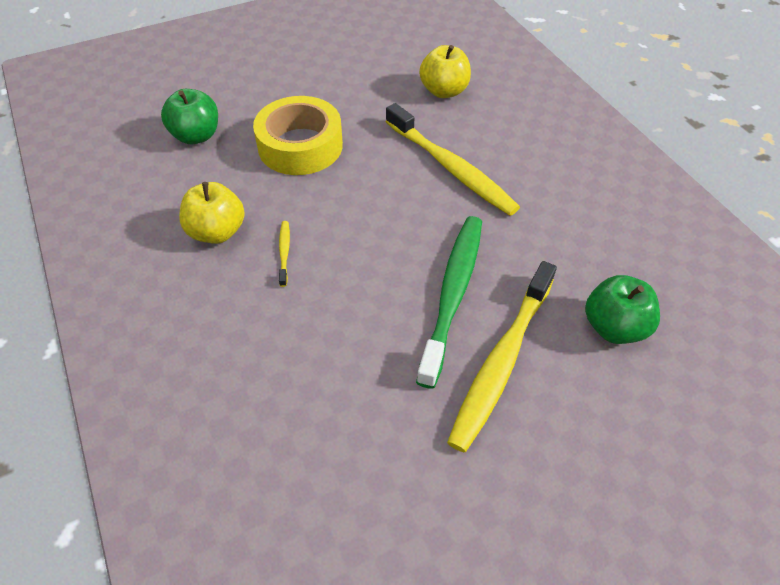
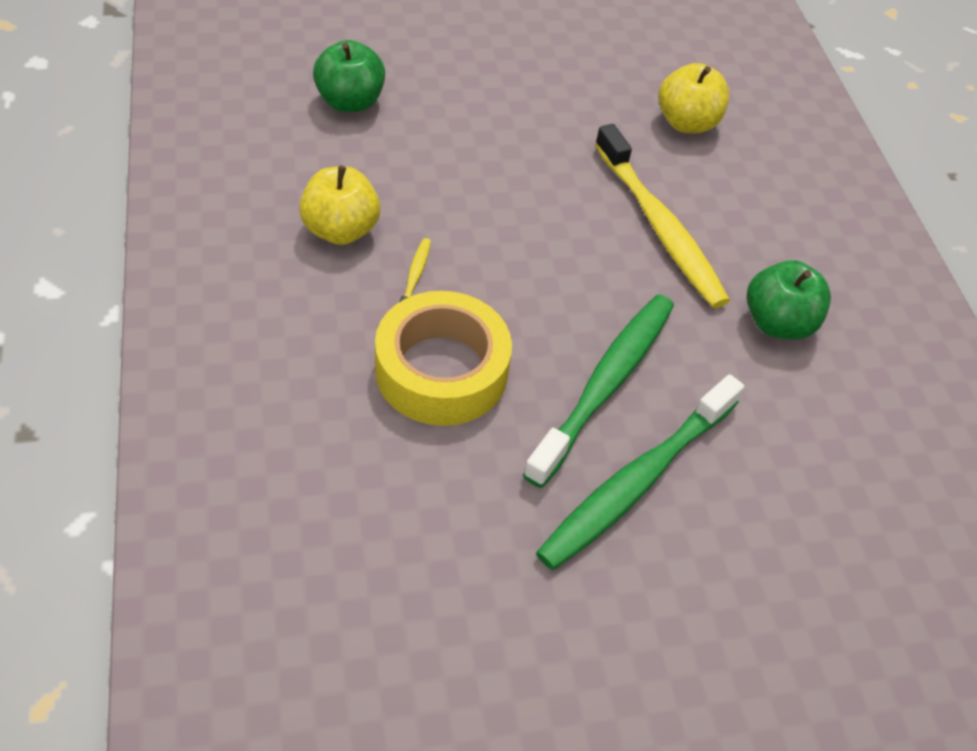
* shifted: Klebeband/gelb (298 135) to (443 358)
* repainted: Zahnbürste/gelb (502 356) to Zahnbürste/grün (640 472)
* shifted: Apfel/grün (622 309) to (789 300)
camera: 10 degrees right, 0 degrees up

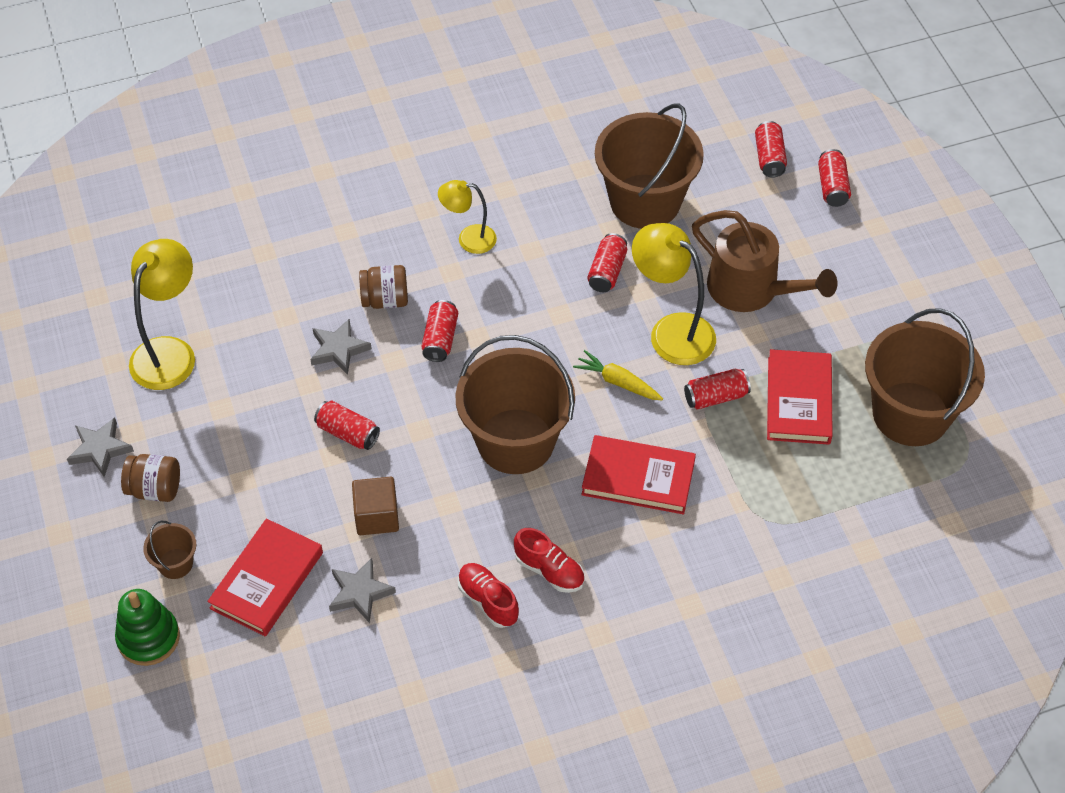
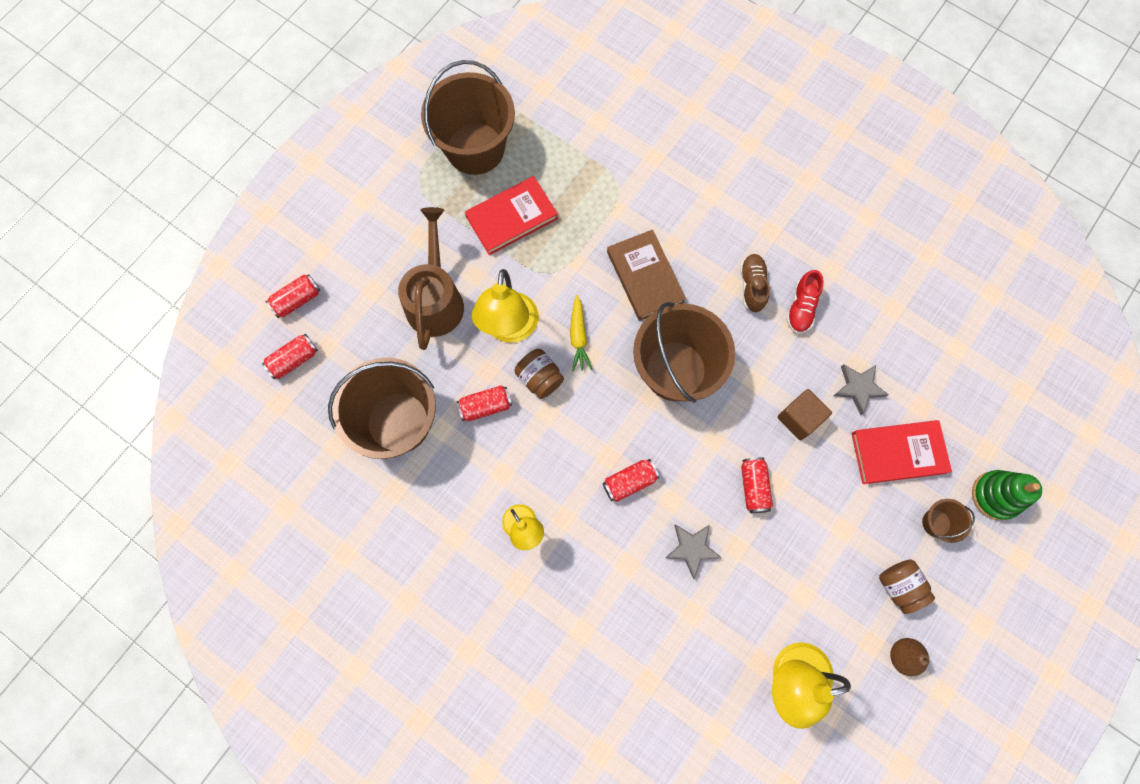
* swapped: Stern/grau (100 447) to Birne/braun (910 657)
* shifted: Einmachglas/braun (383 287) to (539 374)
* repainted: Schuh/rot (549 560) to Schuh/braun (755 283)
* repainted: Buch/rot (638 474) to Buch/braun (646 275)
* gone: Dose/rot (717 389)
camera: 125 degrees left, 20 degrees up

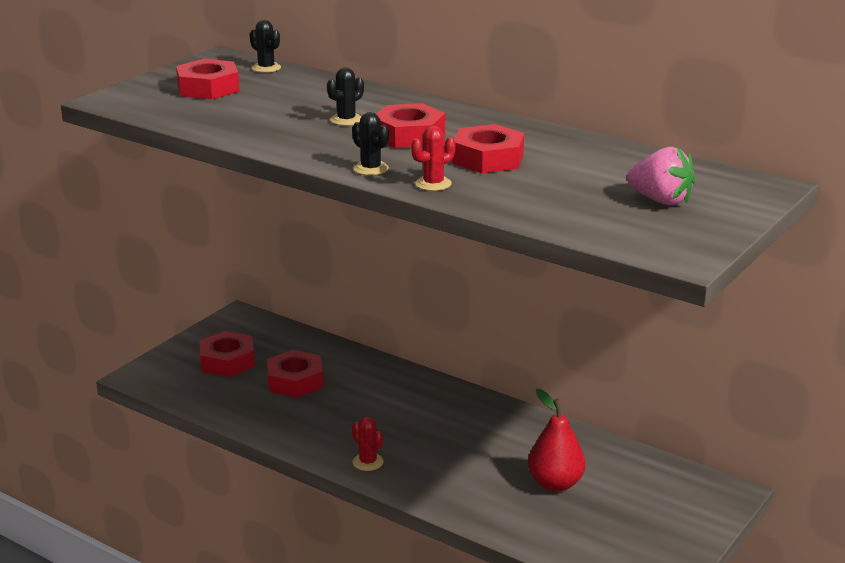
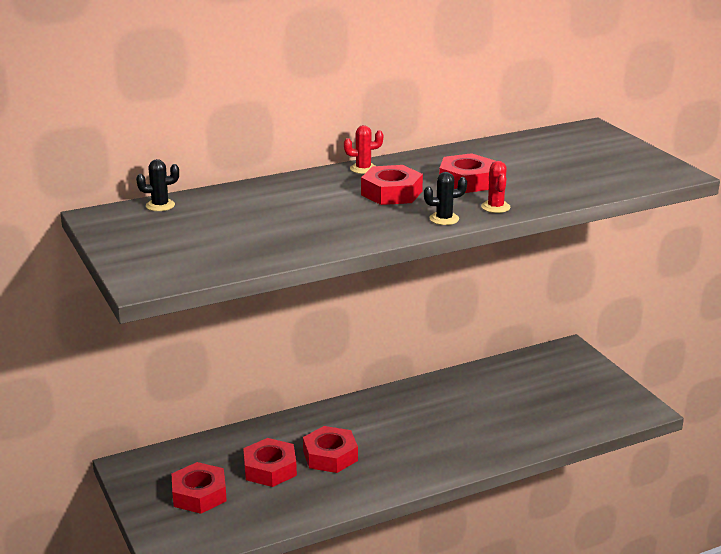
* shifted: Sechskantmutter/rot (207 79) to (330 449)
* gone: Kaktus/schwarz (345 96)
* shifted: Kaktus/rot (368 444) to (363 149)
* gone: Birne/rot (557 440)
* gone: Erdbeere/rosa (661 176)
camera: 60 degrees left, 0 degrees up

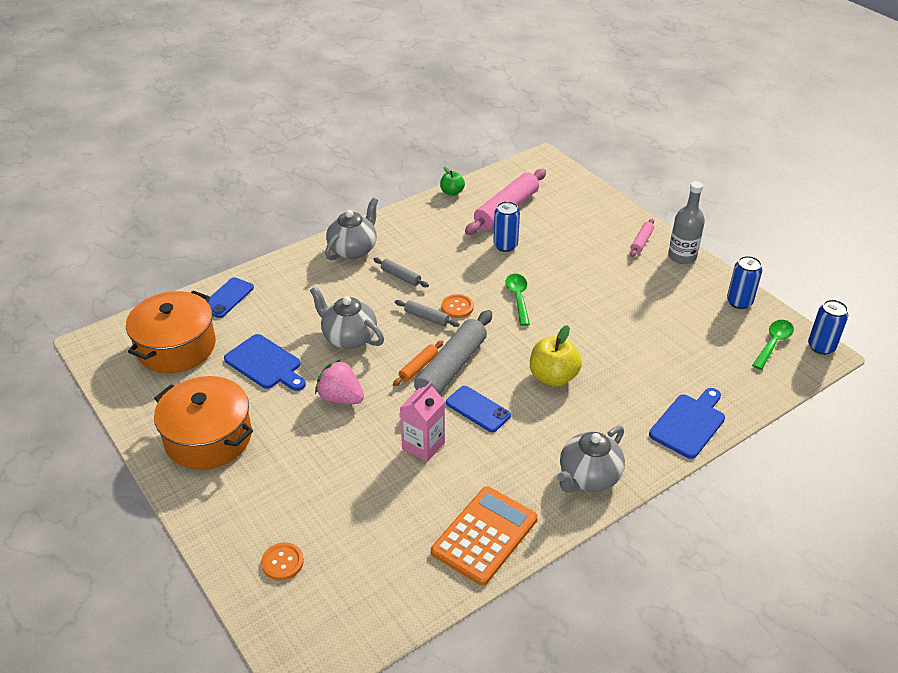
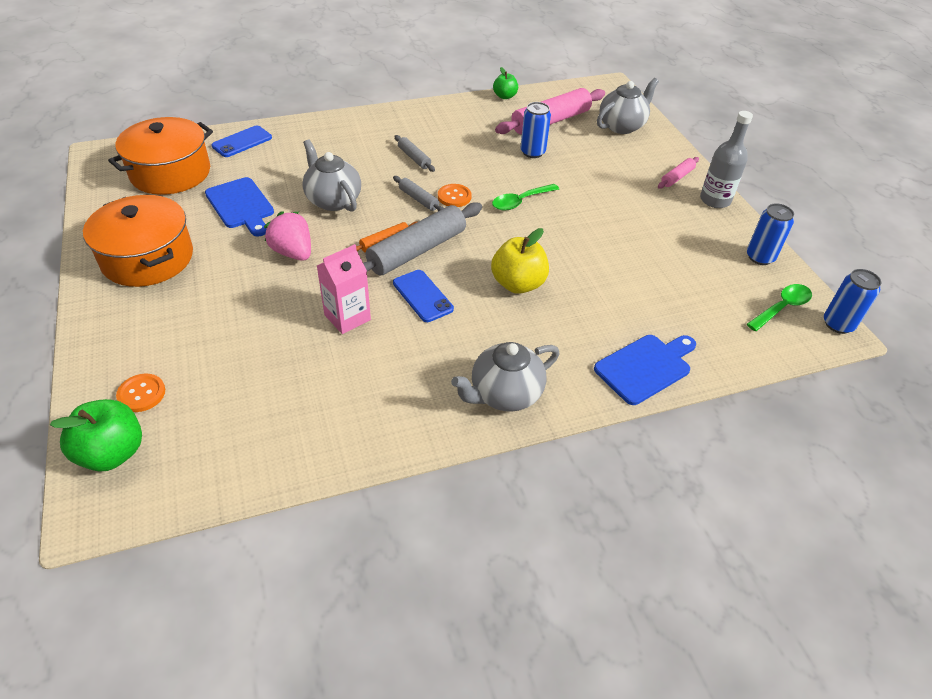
* shifted: Teekanne/grau (351 229) to (628 106)
* gone: Taschenrechner/orange (484 536)
* rotated: Löffel/grün (517 300) = (525 197) 135 degrees counterclockwise
* new: Apfel/grün (96 435)
camera: 15 degrees right, 5 degrees up

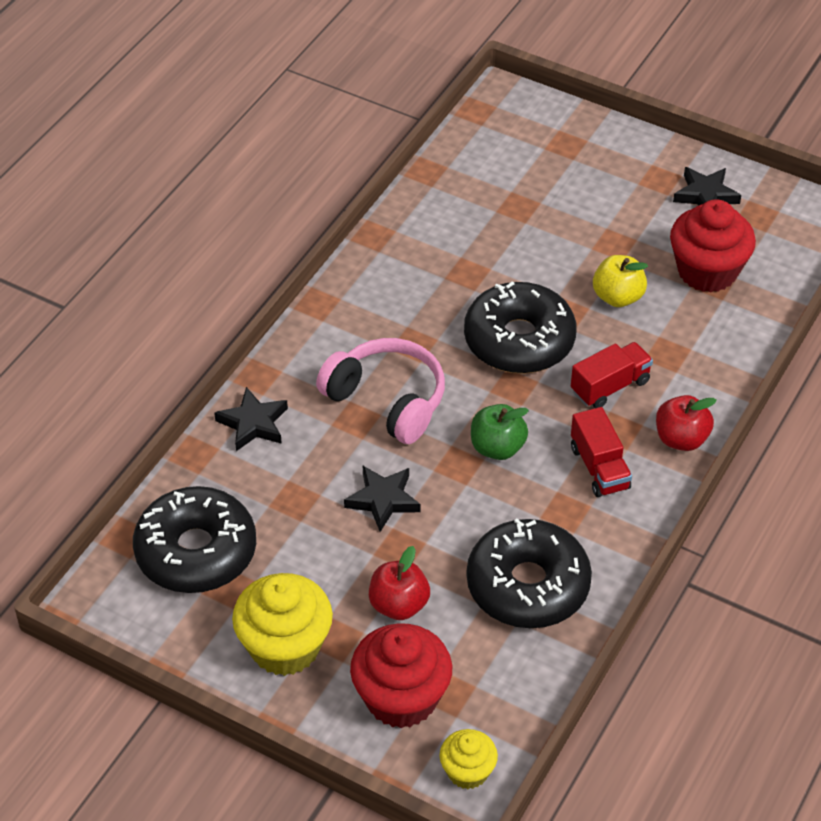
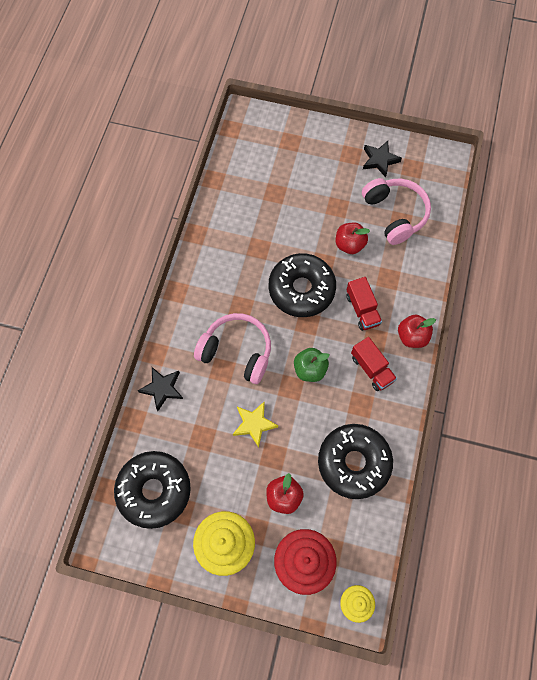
* repainted: Stern/schwarz (382 499) to Stern/gelb (255 424)
* rotated: Lastwagen/rot (612 375) = (364 304) 120 degrees clockwise
* repainted: Apfel/gelb (620 281) to Apfel/rot (353 238)
* swapped: Muffin/rot (713 246) to Kopfhörer/rosa (396 211)
camera: 15 degrees left, 20 degrees up

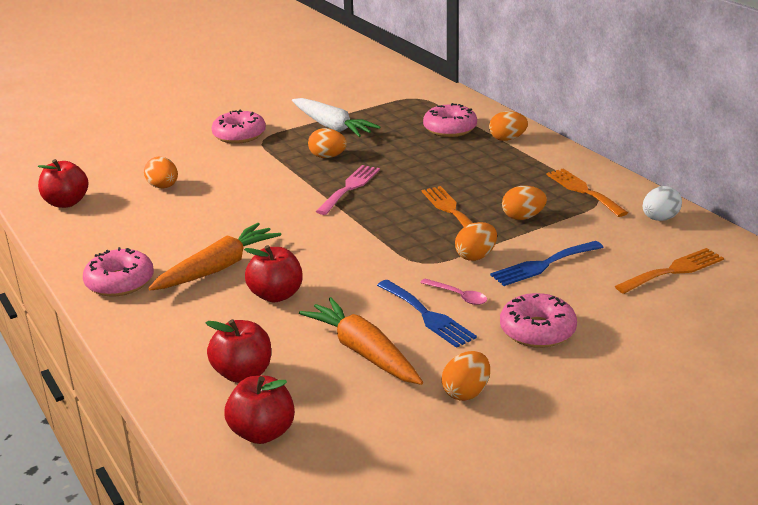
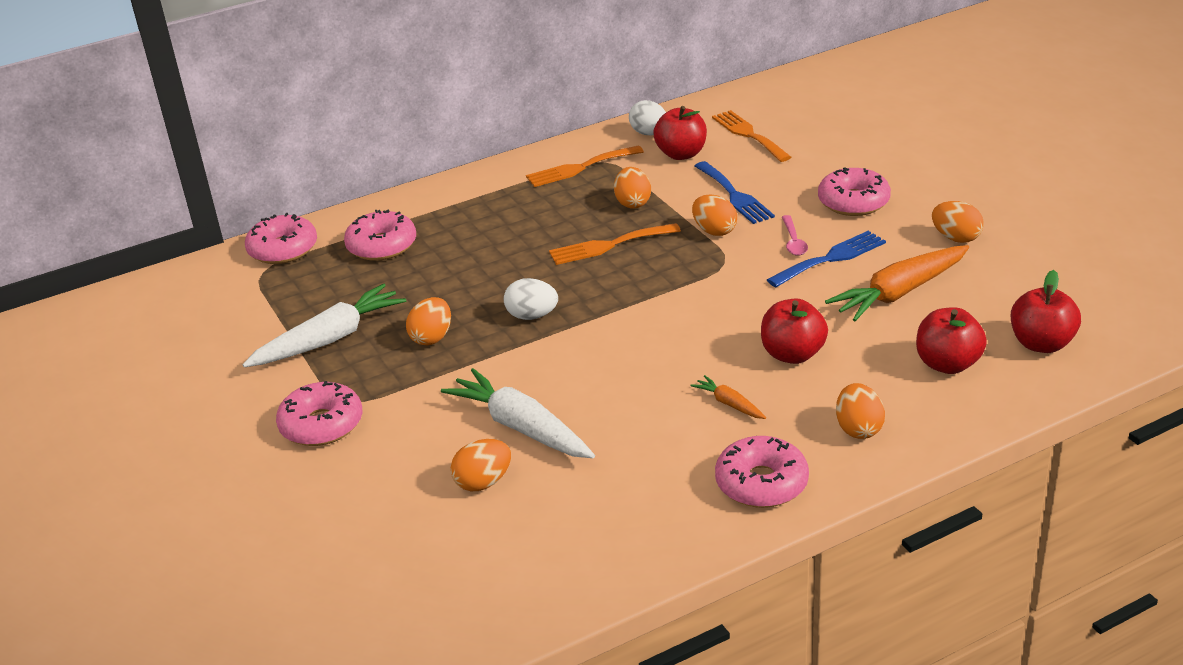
* shifted: Apfel/rot (63 183) to (680 133)
* scaled: Karotte/orange (214 257) = (728 397) x0.47
* swapped: Gabel/rosa (348 190) to Ei/weiß (531 299)
* rotated: Löffel/rosa (453 292) = (795 235) 135 degrees clockwise
* shifted: Ei/orange (508 126) to (860 411)
* new: Donut/rosa (281 238)
* new: Karotte/weiß (518 413)
camera: 85 degrees left, 5 degrees up

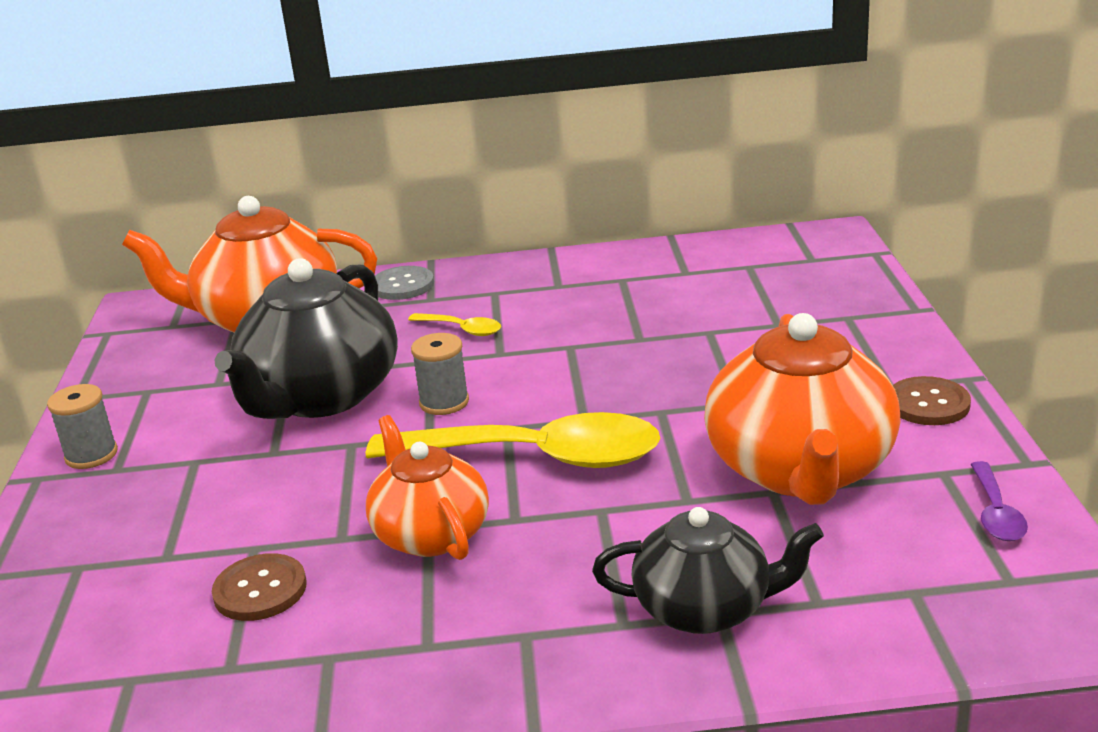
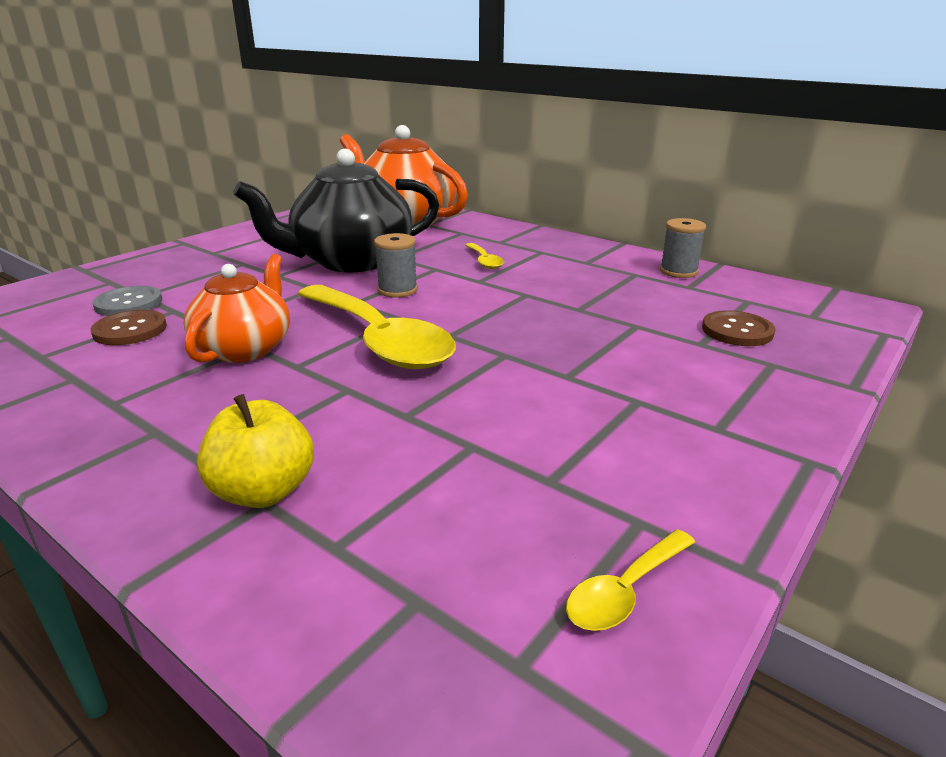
* shifted: Garnrolle/grau (82 426) to (683 248)
* shifted: Knopf/grau (404 283) to (127 301)
* swapped: Teekanne/schwarz (708 570) to Apfel/gelb (255 451)
* gone: Teekanne/orange (802 409)
* shifted: Knopf/braun (932 400) to (738 328)
* repainted: Löffel/lila (999 501) to Löffel/gelb (630 580)
camera: 40 degrees right, 0 degrees up

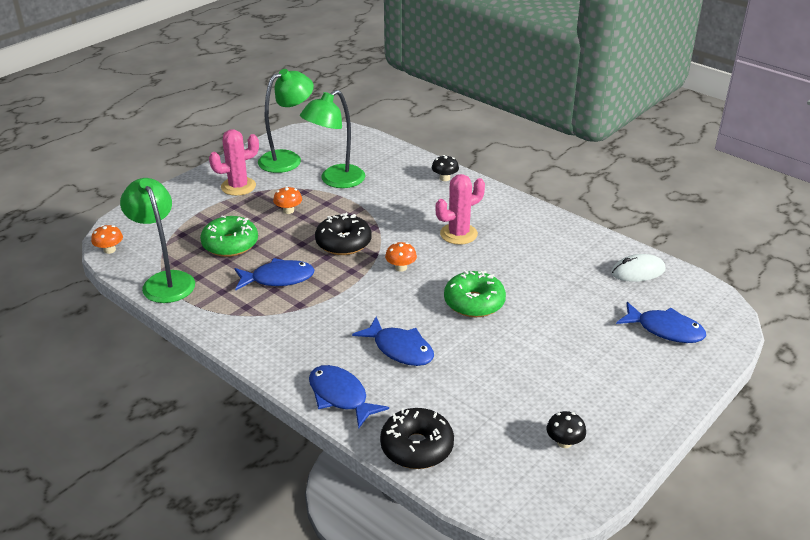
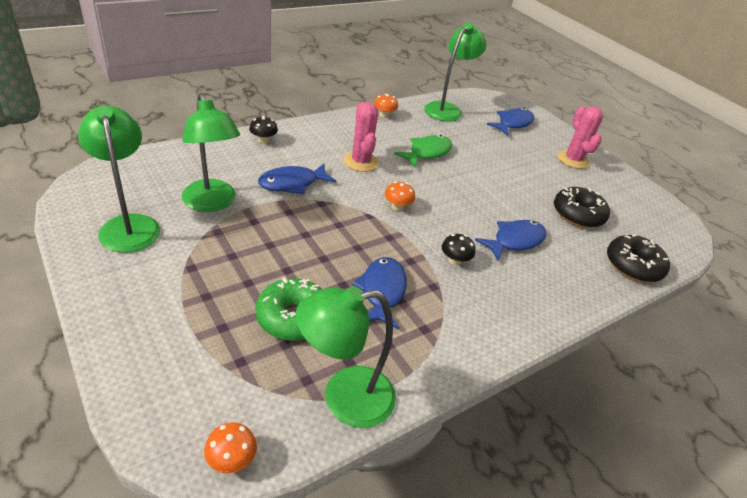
* shifted: Kaktus/rosa (234 162) to (580 137)
* shifted: Pilz/orange (287 200) to (386 105)
* shifted: Fisch/blau (349 397) to (297 179)
* shifted: Donut/schwarz (343 234) to (582 207)
* gone: Donut/grün (475 293)
* shifted: Pilz/schwarz (566 429) to (458 249)
* swapped: Computermaus/weiß (638 268) to Lampe/grün (455 72)
* new: Fisch/grün (423 151)
camera: 80 degrees left, 5 degrees up

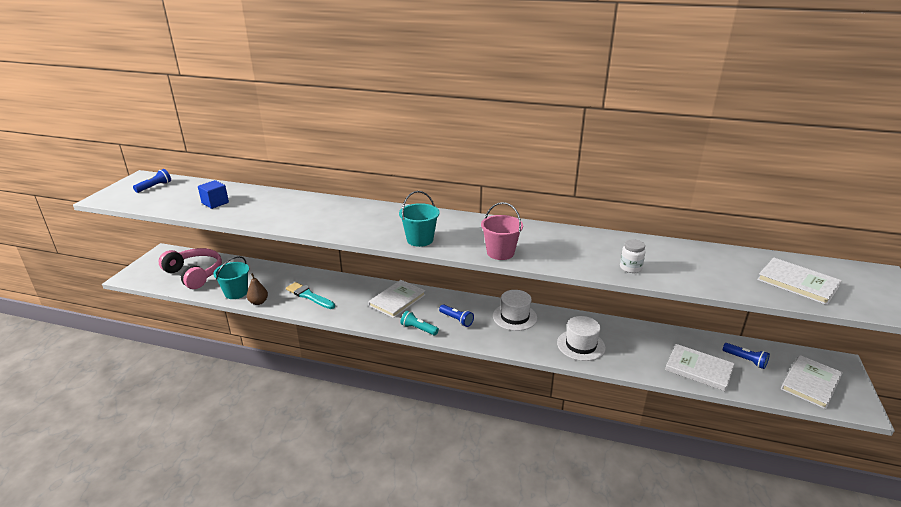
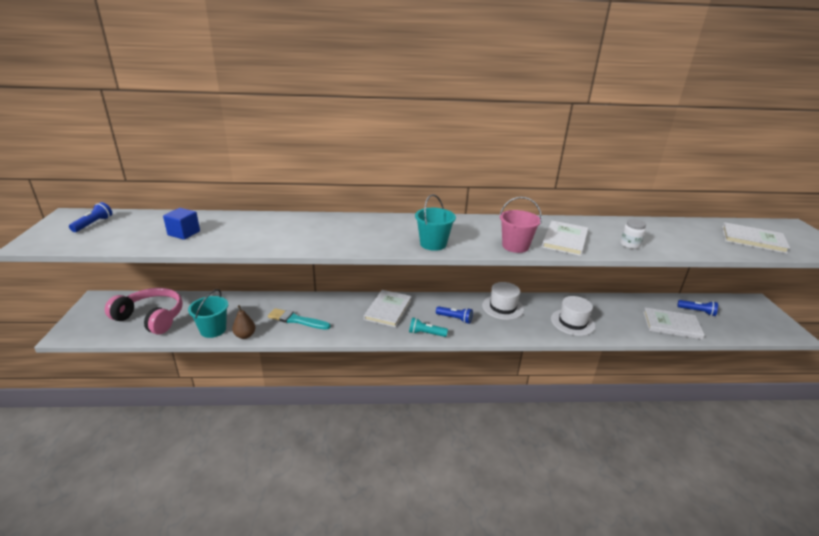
* shifted: Buch/weiß (812 382) to (565 238)
camera: 20 degrees left, 0 degrees up

